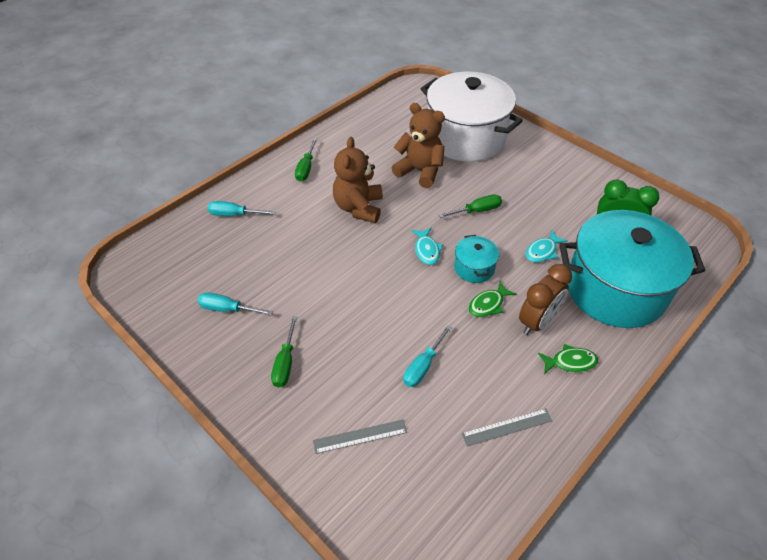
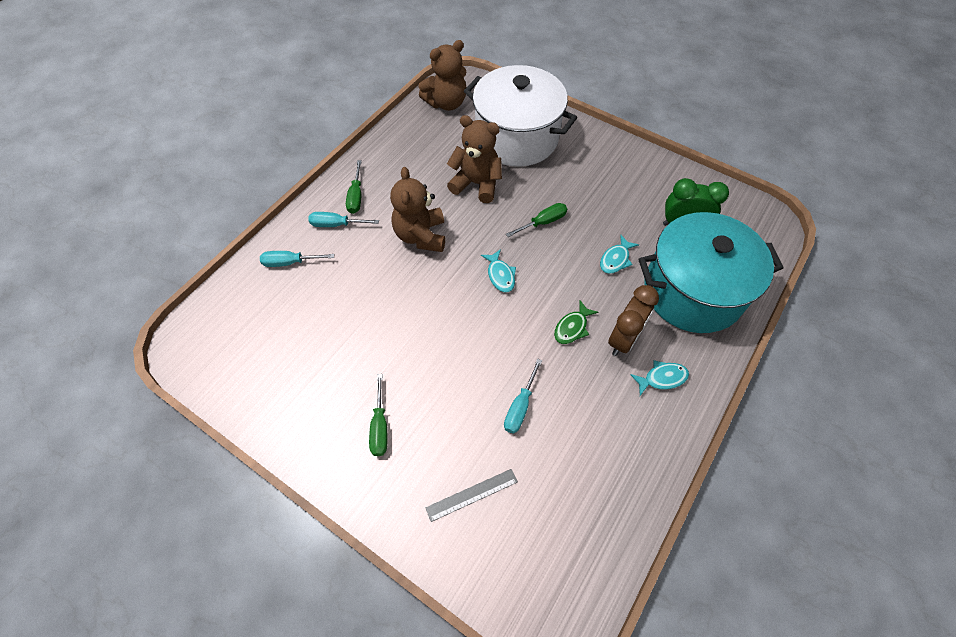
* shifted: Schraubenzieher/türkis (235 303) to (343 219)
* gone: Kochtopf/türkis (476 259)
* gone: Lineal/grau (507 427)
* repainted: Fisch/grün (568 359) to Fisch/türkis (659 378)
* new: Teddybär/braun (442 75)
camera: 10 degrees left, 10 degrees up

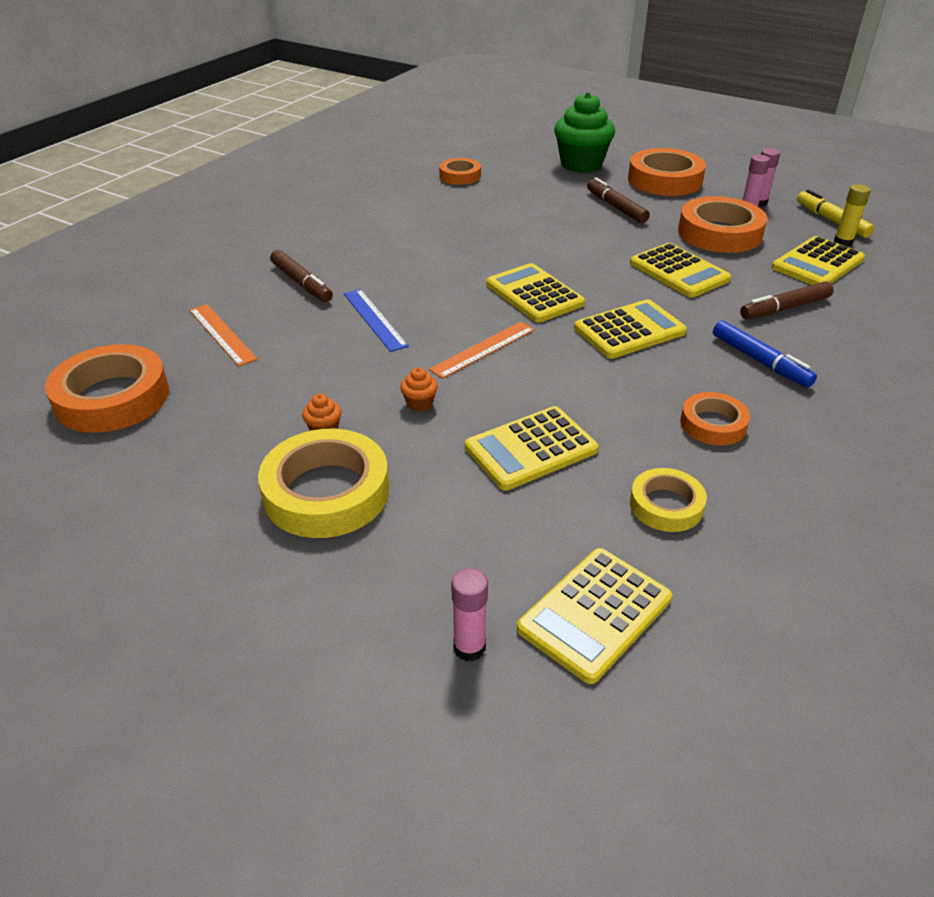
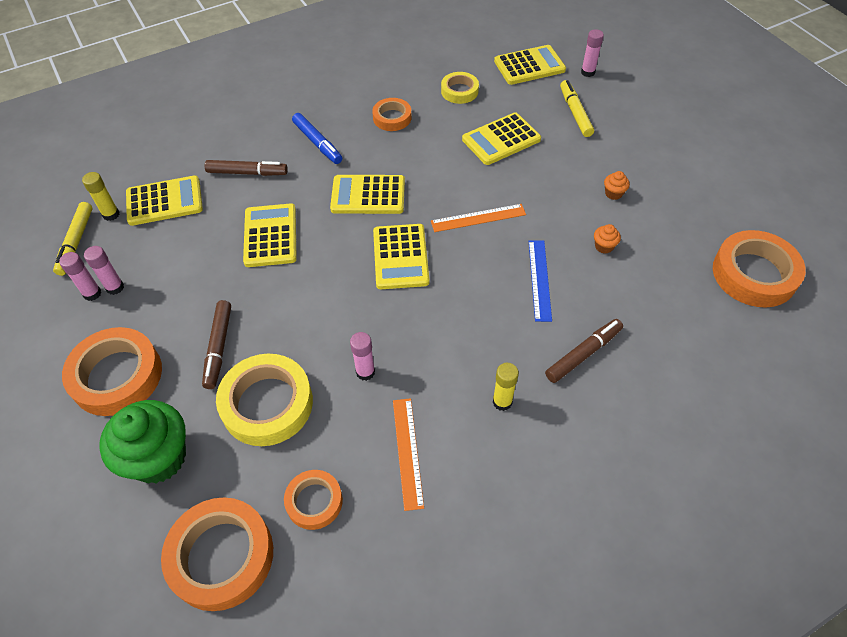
* shifted: Lineal/orange (223 335) to (408 454)
* shifted: Klebeband/gelb (323 483) to (264 400)
* rotated: Filzstift/braun (301 276) = (584 351) 60 degrees clockwise
* shifted: Muffin/orange (419 389) to (607 239)
* rotated: Taschenrechner/gelb (531 448) = (501 138) 150 degrees clockwise
* shifted: Klebeband/orange (722 224) to (217 554)
* rotated: Filzstift/blau (765 354) = (317 138) 150 degrees clockwise
* new: Klebestift/rosa (362 356)
* new: Klebestift/gelb (506 387)
* new: Filzstift/gelb (577 108)
camera: 150 degrees left, 15 degrees up

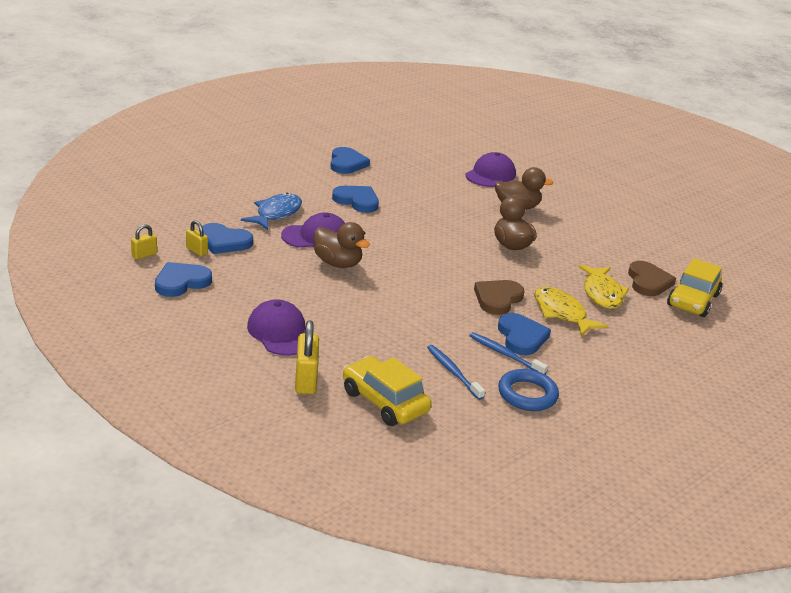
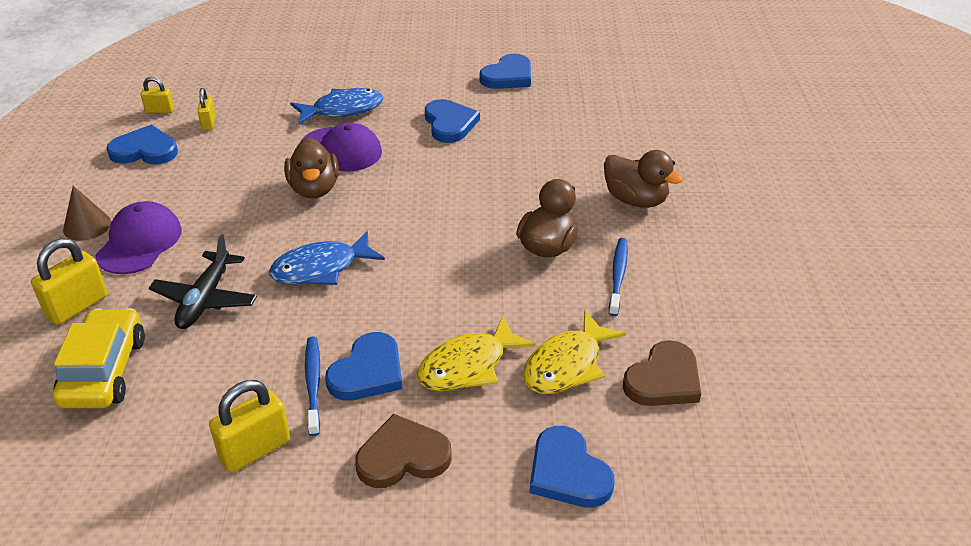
* shifted: Herz/blau (226 238) to (572 467)
* shifted: Zahnbürste/blau (456 372) to (618 277)
* gone: Kappe/lila (490 169)
* shifted: Herz/braun (499 297) to (403 451)
* swapped: Ring/blau (528 390) to Vorhängeschloss/gelb (249 426)
* rotated: Fisch/gelb (571 312) = (476 353) 135 degrees counterclockwise
* gone: Auto/gelb (694 287)
* new: Kegel/braun (87 213)
* new: Flugzeug/schwarz (203 281)
* new: Fisch/blau (327 258)
camera: 45 degrees right, 10 degrees up

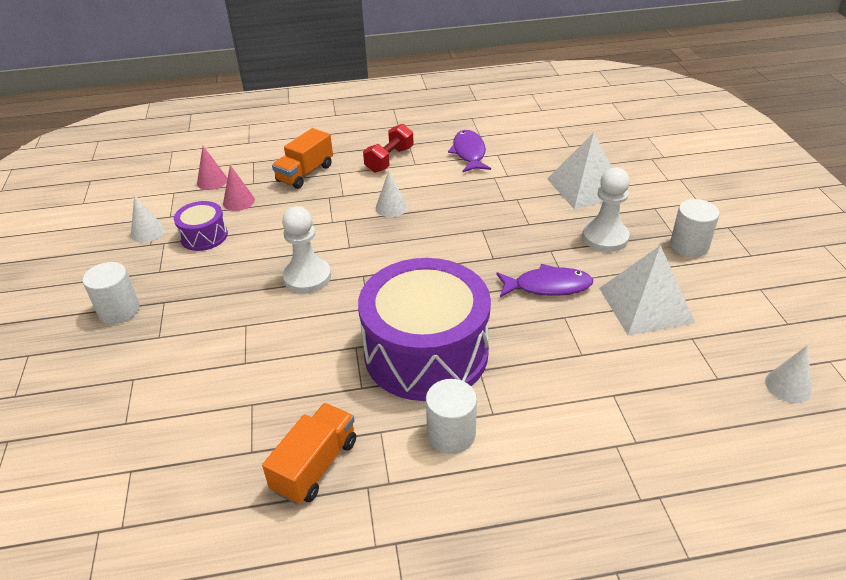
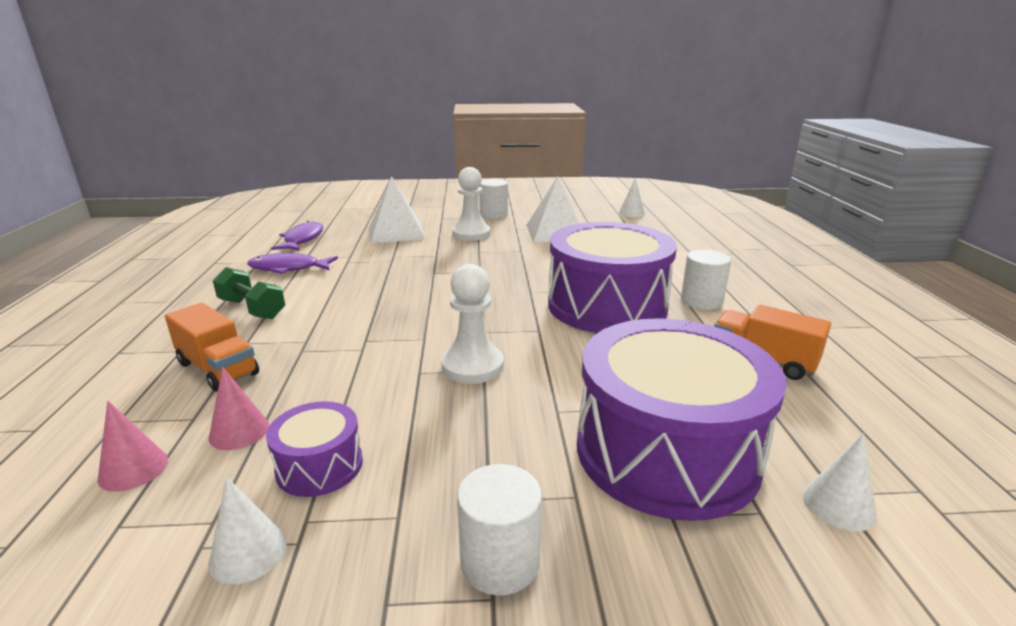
* repainted: Hantel/rot (388 148) to Hantel/grün (249 293)
* shifted: Kegel/weiß (391 194) to (839 482)
* shifted: Fisch/lila (544 280) to (297 236)
* new: Trommel/lila (682 419)
camera: 85 degrees left, 15 degrees down

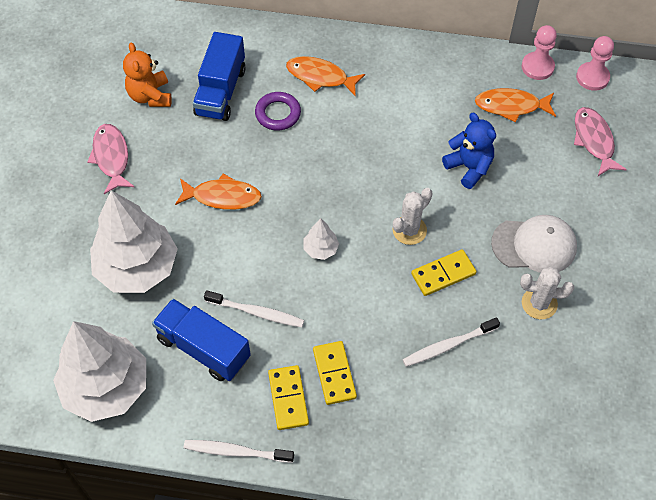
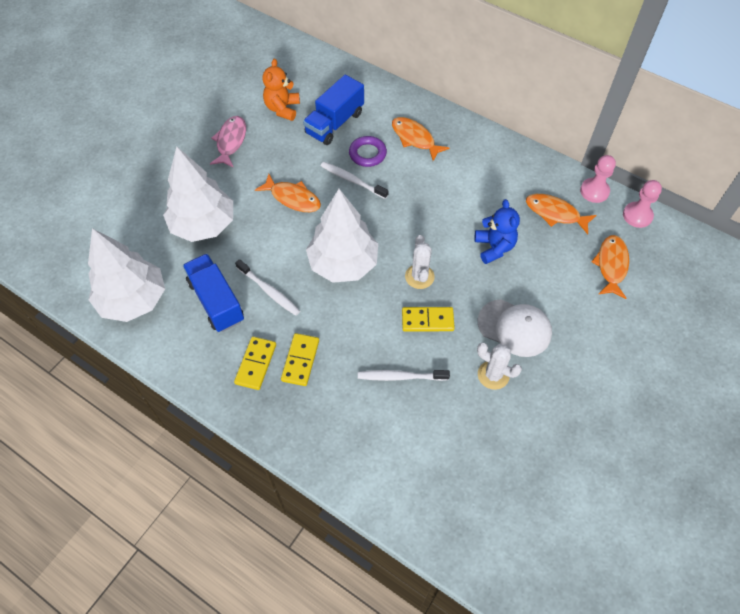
* shifted: Zahnbürste/weiß (239 451) to (354 180)
* scaled: Baum/weiß (321 239) = (342 236) x2.36
* rotated: Kaktus/weiß (412 216) = (419 262) 75 degrees counterclockwise
* repainted: Fisch/rosa (600 141) to Fisch/orange (610 267)
camera: 25 degrees right, 0 degrees up

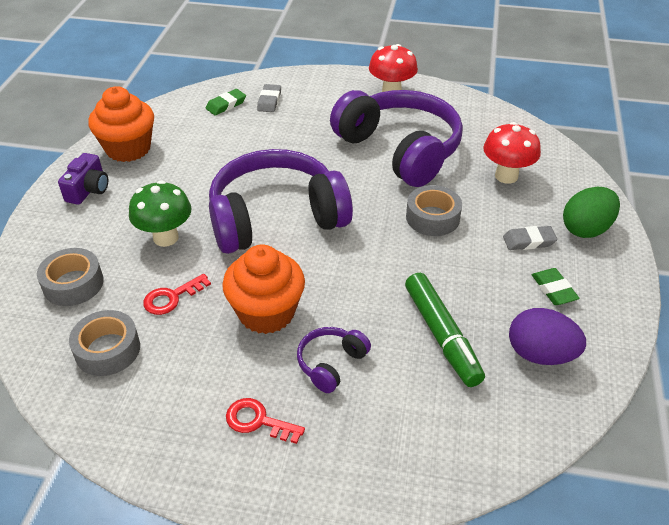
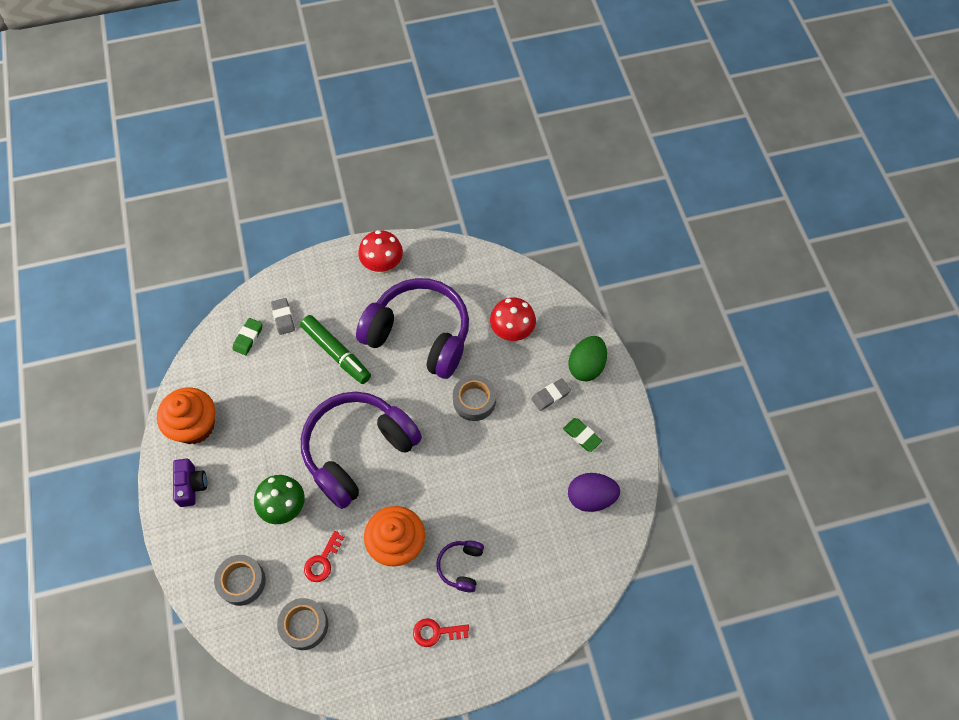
* shifted: Filzstift/grün (445 330) to (335 349)
camera: 25 degrees left, 20 degrees up

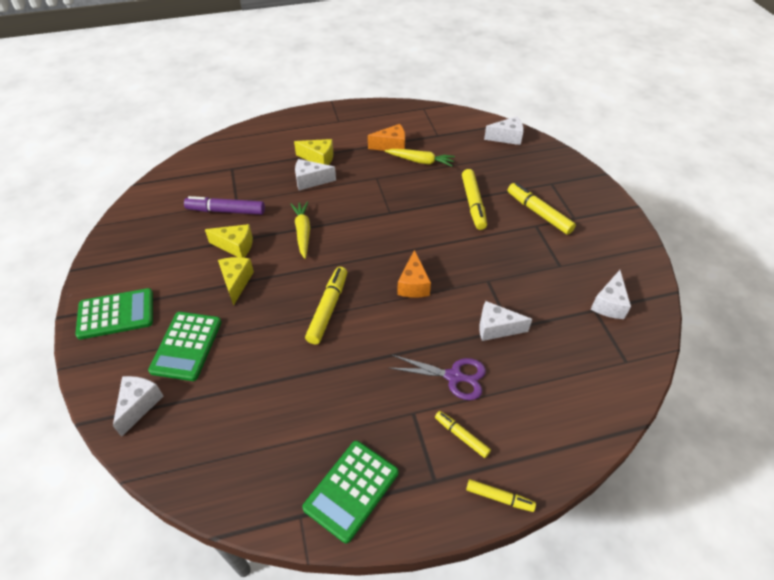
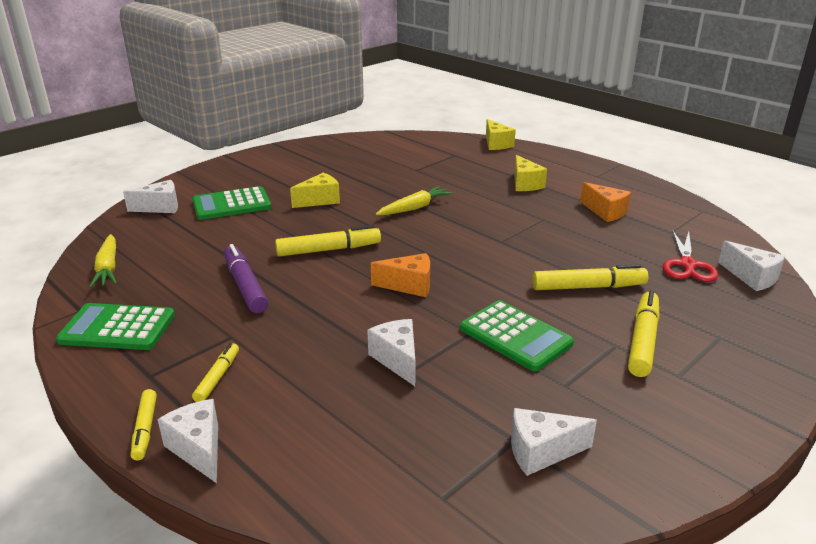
* shifted: Taschenrechner/grün (114 314) to (517 335)
* shifted: Filzstift/lila (224 205) to (246 278)
* shifted: Käse/gelb (229 241) to (501 134)
* shifted: Käse/weiß (315 174) to (187 441)
* shifted: Karotte/gelb (420 158) to (103 261)
* gone: Schere/lila (437 377)
* rotated: Käse/orange (414 274) = (400 275) 150 degrees counterclockwise
* rotated: Filzstift/gelb (474 199) = (590 277) 150 degrees counterclockwise
* new: Schere/rot (690 256)
camera: 60 degrees right, 20 degrees down

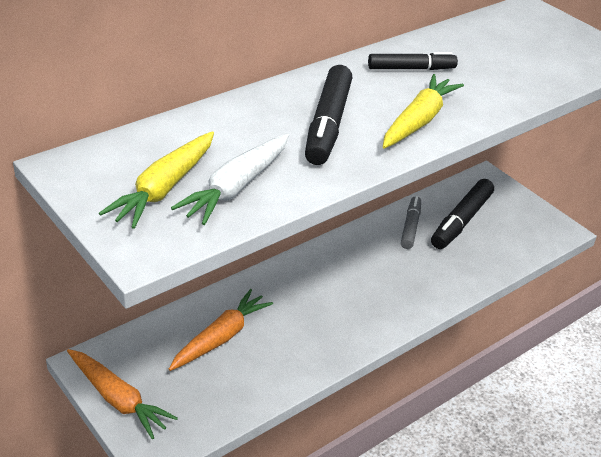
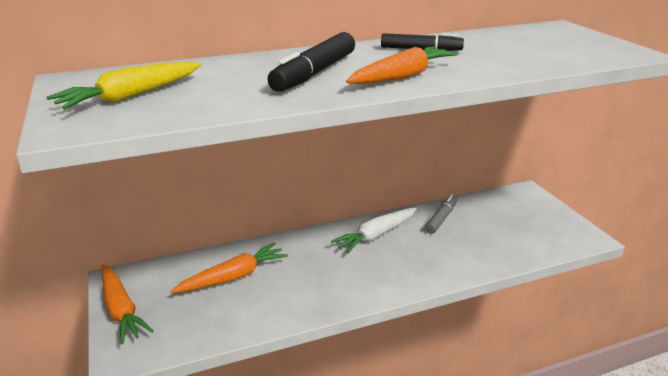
* shifted: Karotte/weiß (230 179) to (374 230)
* repainted: Karotte/gelb (423 111) to Karotte/orange (402 65)
* gone: Filzstift/schwarz (462 214)
camera: 20 degrees right, 10 degrees down

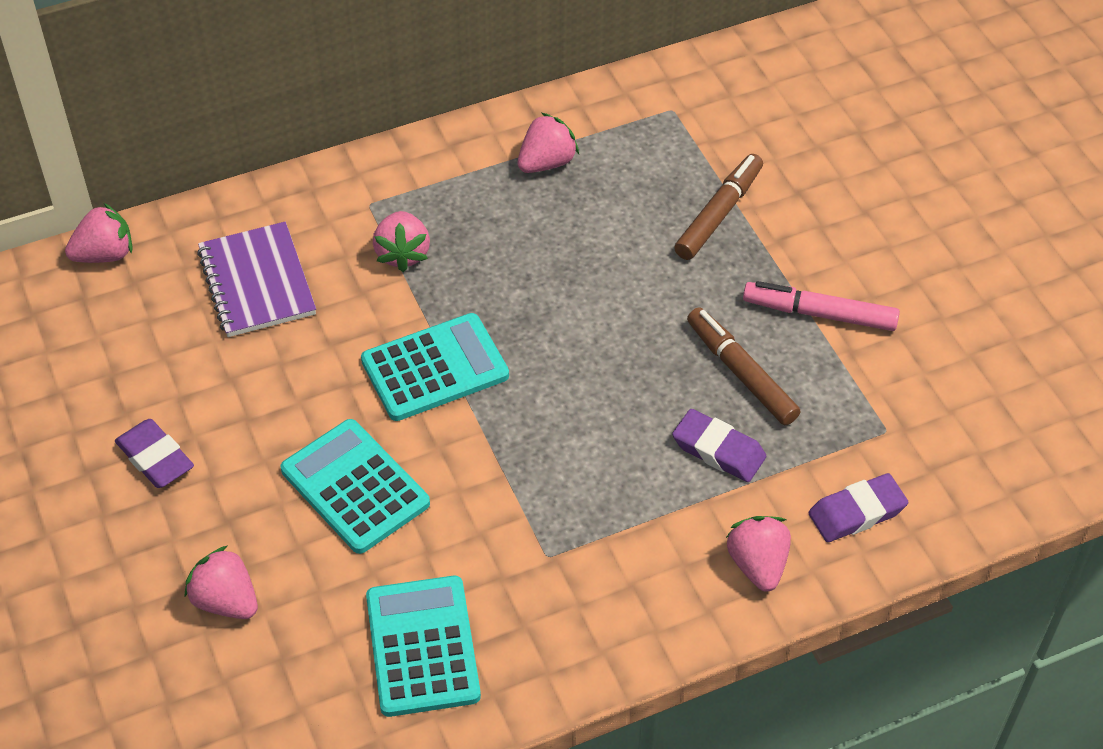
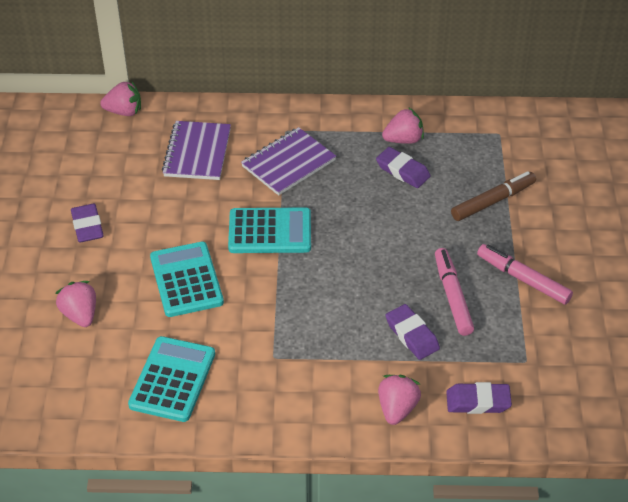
* swapped: Erdbeere/rosa (401 241) to Notizbuch/lila (288 161)
* repainted: Filzstift/braun (743 366) to Filzstift/rosa (454 292)
* new: Radiergummi/lila (403 167)
camera: 25 degrees right, 5 degrees down

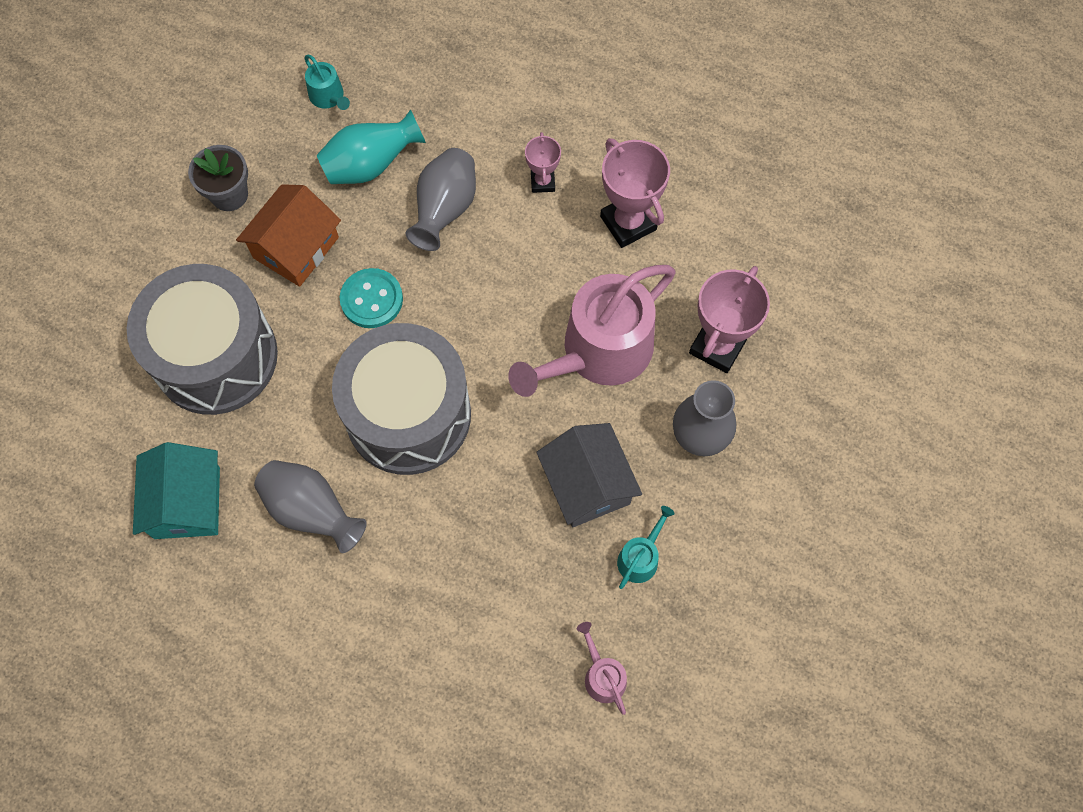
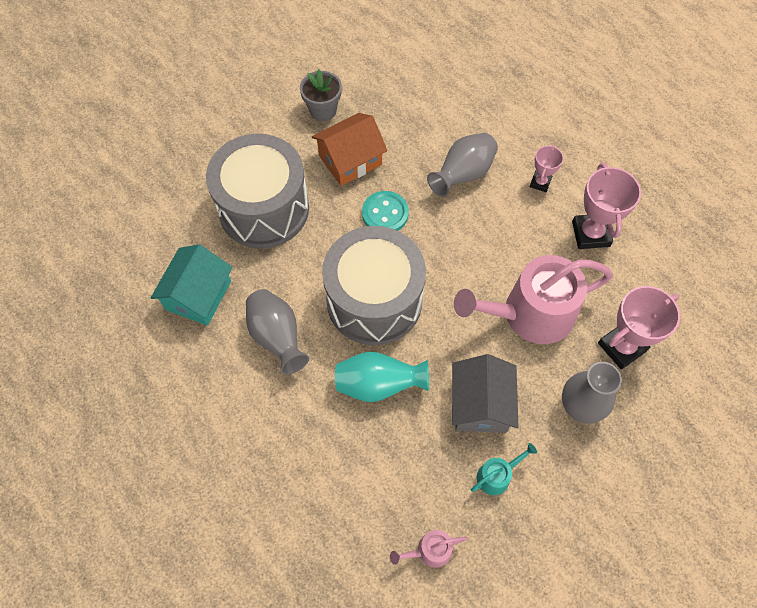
* gone: Gießkanne/türkis (327 82)
* shifted: Vase/türkis (371 146) to (382 376)
* rotated: Gießkanne/rosa (602 668) = (428 549) 105 degrees counterclockwise
camera: 25 degrees right, 5 degrees down

